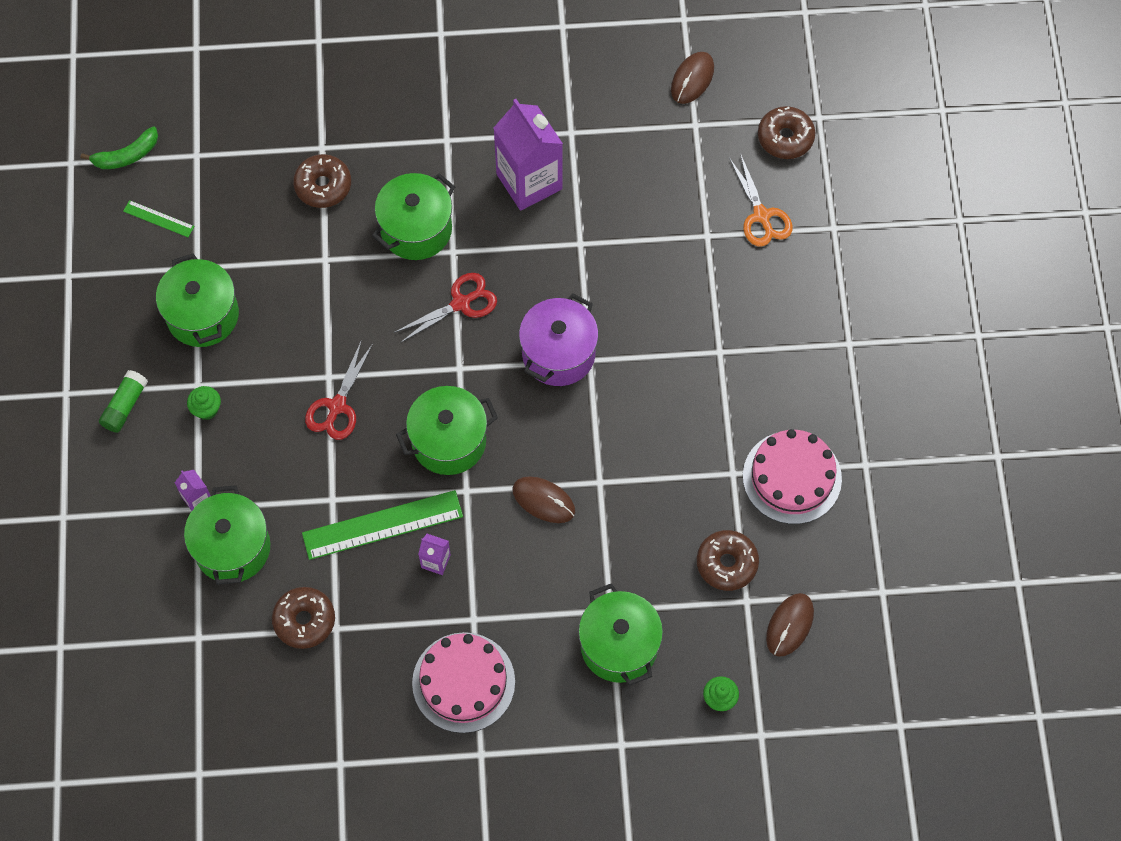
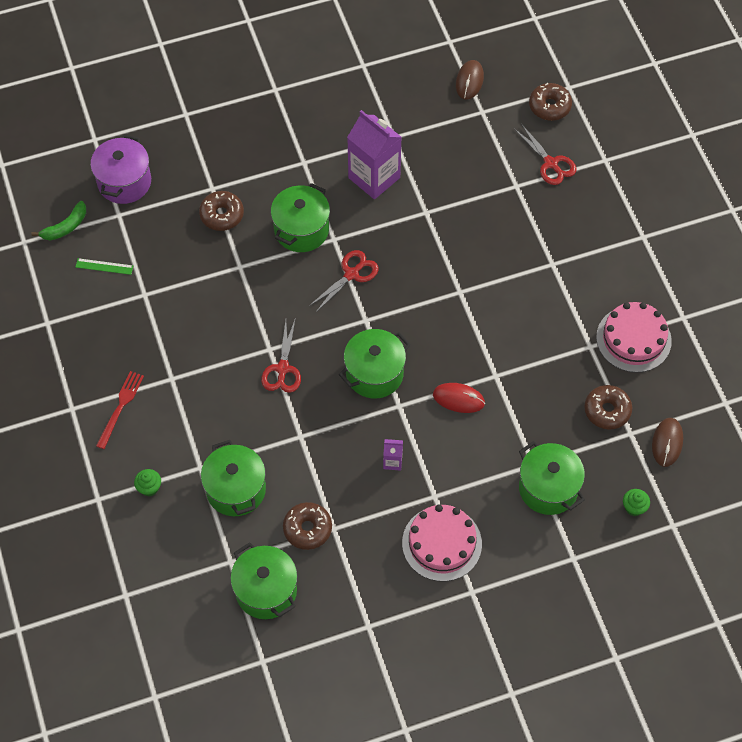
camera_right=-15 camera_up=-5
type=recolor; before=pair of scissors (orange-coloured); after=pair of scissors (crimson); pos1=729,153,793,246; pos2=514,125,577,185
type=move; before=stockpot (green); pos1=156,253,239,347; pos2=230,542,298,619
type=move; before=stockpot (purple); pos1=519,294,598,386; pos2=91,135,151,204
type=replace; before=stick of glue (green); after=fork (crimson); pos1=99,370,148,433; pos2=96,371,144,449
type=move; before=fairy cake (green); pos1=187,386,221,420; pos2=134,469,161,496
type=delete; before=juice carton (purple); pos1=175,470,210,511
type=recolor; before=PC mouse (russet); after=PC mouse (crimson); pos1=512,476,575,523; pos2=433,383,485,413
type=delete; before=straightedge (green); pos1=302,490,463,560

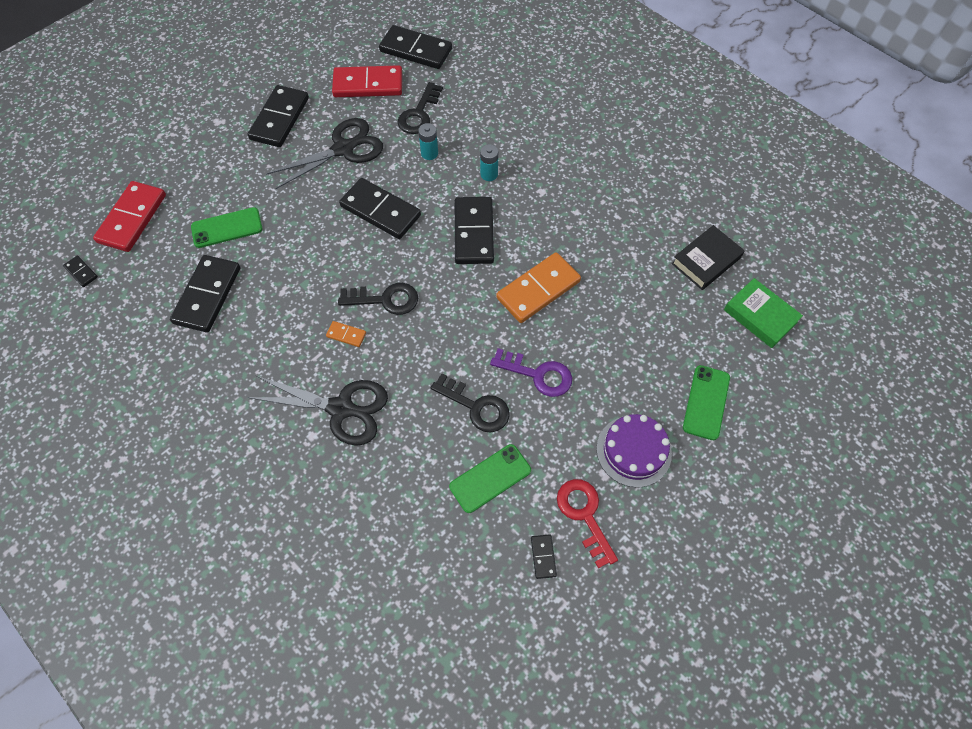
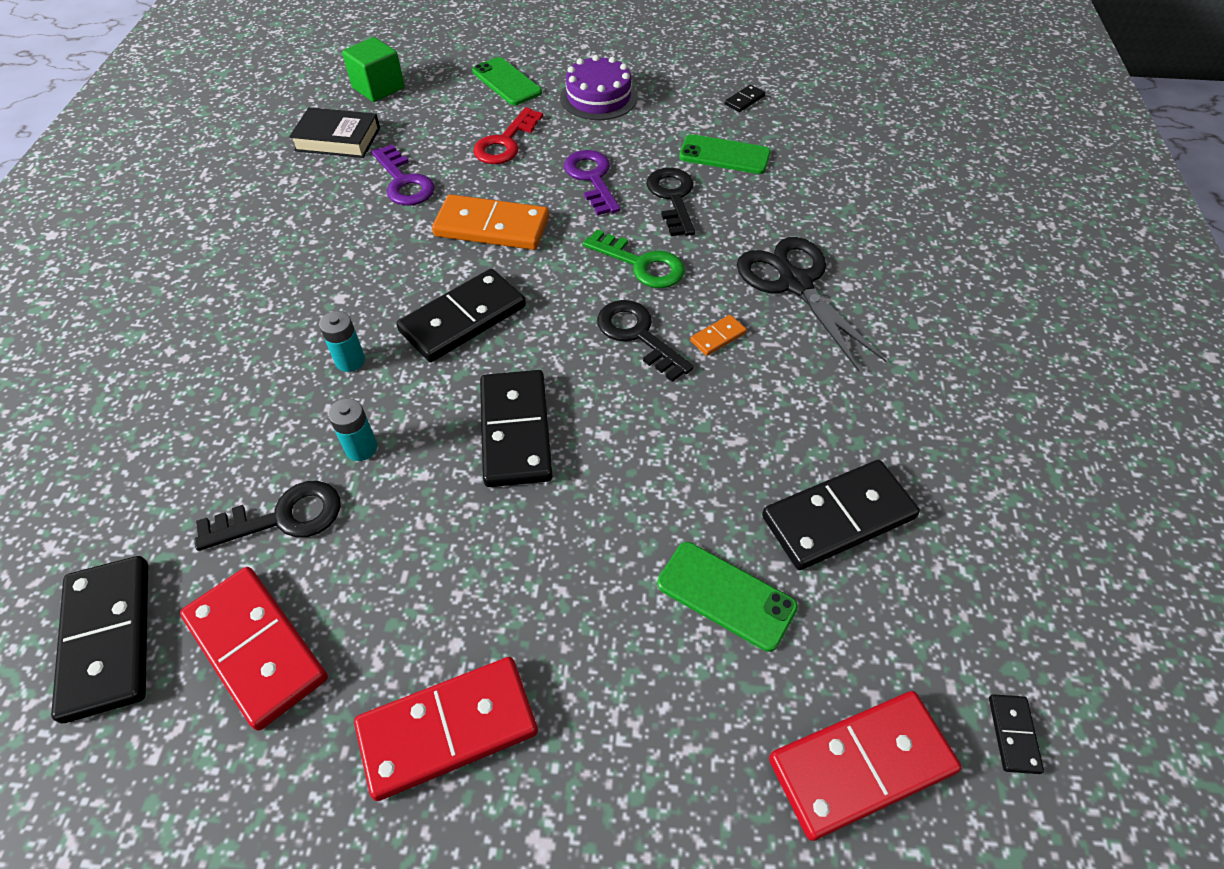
camera_right=-130 camera_up=-10
type=recolor; before=domino tile (black); after=domino tile (crimson); pos1=248,85,309,147; pos2=354,657,538,801
type=delete; before=pair of scissors (black); pos1=266,118,383,189
type=replace; before=hardback (green); after=cube (green); pos1=724,278,803,348; pos2=342,37,405,102
type=rotate; before=domino tile (orange-coloured); pos1=326,321,366,347; pos2=690,315,747,356; turn=75
type=rotate; before=smartphone (green); pos1=683,365,730,440; pos2=472,57,542,105; turn=75
type=move; before=door key (crimson); pos1=557,479,618,569; pos2=473,107,543,164
type=insert; after=door key (purple); pos2=372,144,435,206
type=insert; after=door key (green); pos2=583,229,685,288

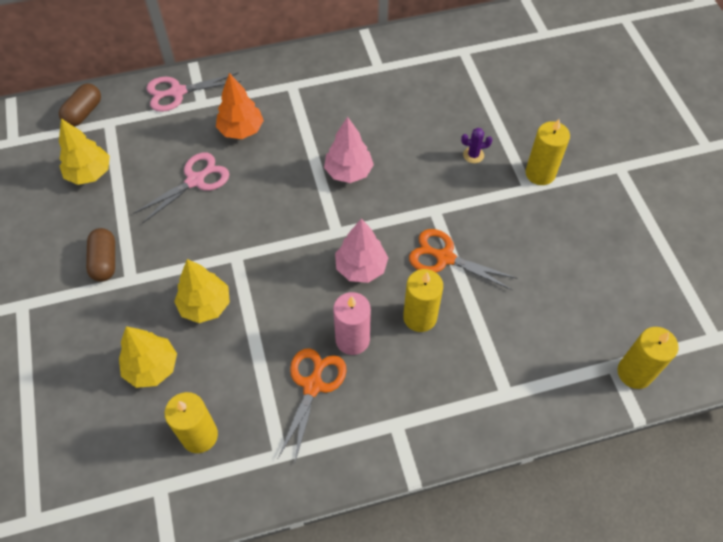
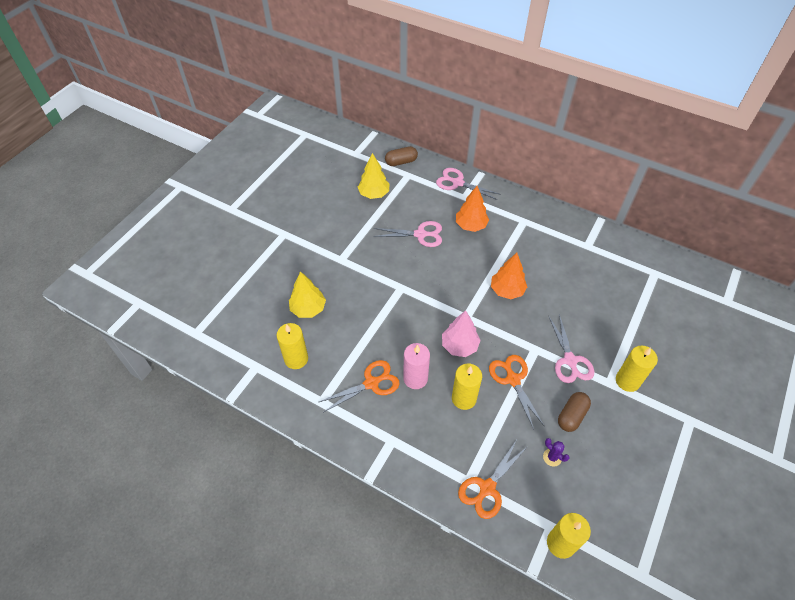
camera_right=45 camera_up=-5
type=recolor; before=fir tree (rosy); after=fir tree (orange-coloured); pos1=324,117,374,183; pos2=491,253,527,299
type=move; before=saguaro cactus (purple); pos1=461,128,492,163; pos2=543,438,569,467
type=move; before=capsule (russet); pos1=86,228,115,282; pos2=558,392,591,432
type=delete; before=fir tree (golden); pos1=174,259,230,323
type=insert; after=pair of scissors (rosy); pos2=549,314,594,383
type=insert; after=pair of scissors (orange-coloured); pos2=458,440,528,519

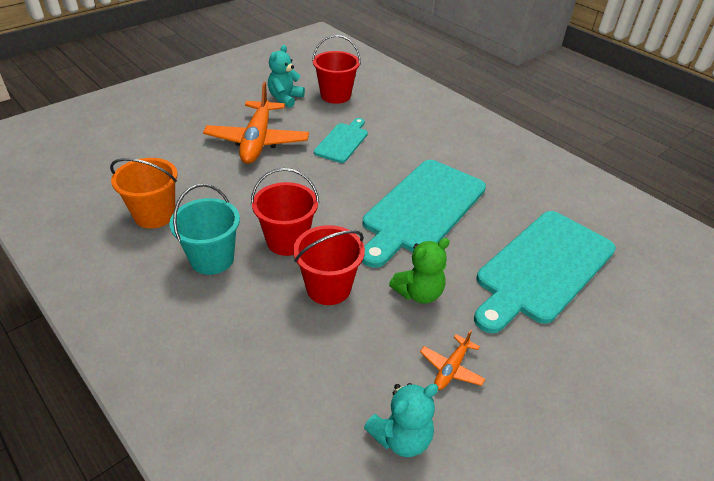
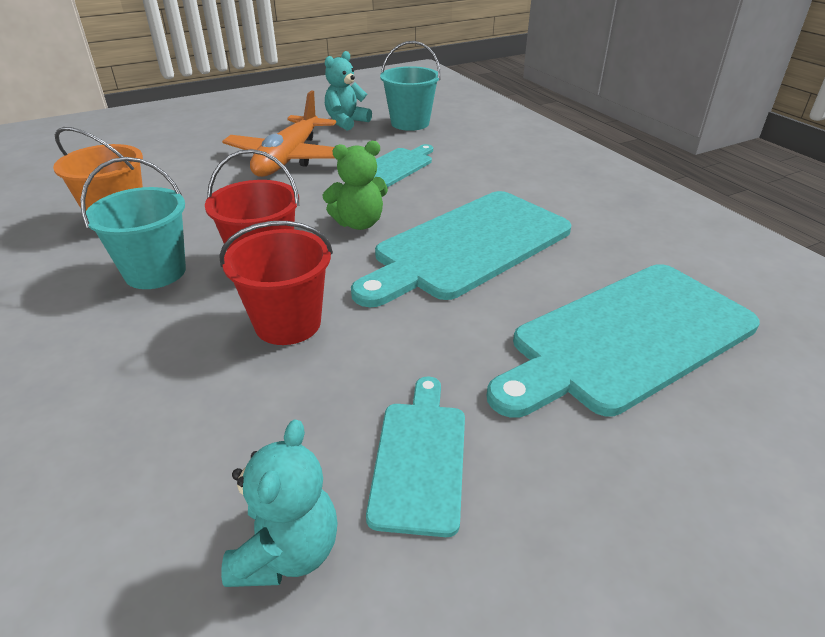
camera_right=15 camera_up=-5
type=recolor; before=sand bucket (crimson); after=sand bucket (aqua); pos1=312,35,361,104; pos2=380,41,441,131
type=move; before=stuffed bear (green); pos1=389,238,450,304; pos2=323,141,388,230
type=replace; before=plane (orange-coloured); after=cutting board (aqua); pos1=420,330,485,390; pos2=366,376,465,537
type=rotate; before=stuffed bear (aqua); pos1=364,383,438,457; pos2=221,419,337,587; turn=-60

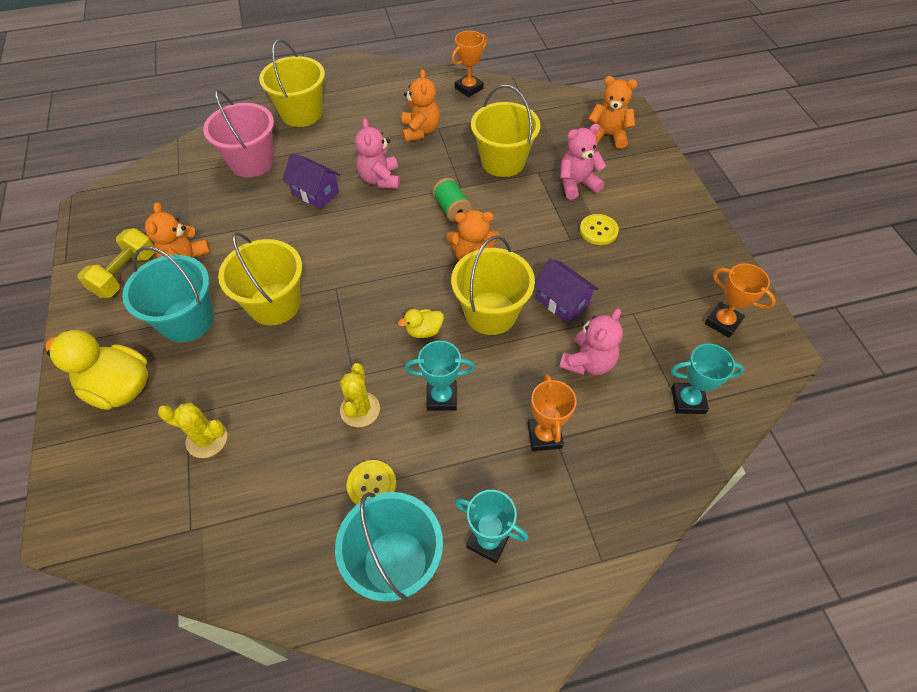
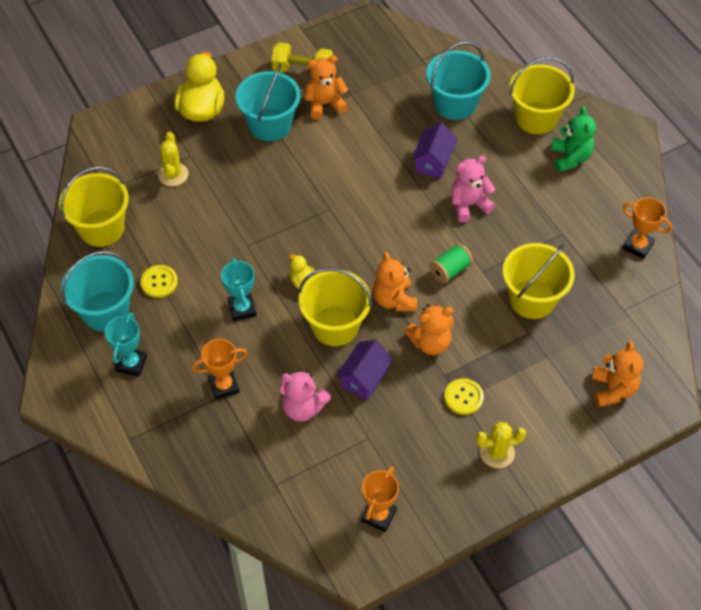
camera_right=75 camera_up=0
type=move; before=stuffed bear (orange-coloured); pos1=402,69,440,142; pos2=404,304,454,355
type=recolor; before=sand bucket (rosy); after=sand bucket (aqua); pos1=203,90,274,178; pos2=426,42,491,120
type=delete; before=stuffed bear (rosy); pos1=560,124,606,200
type=move; before=sand bucket (golden); pos1=218,232,302,326; pos2=59,167,129,247
type=delete; before=award cup (aqua); pos1=671,344,744,414
type=move; before=saguaro cactus (golden); pos1=340,363,380,427; pos2=476,422,526,468
type=insert; after=stuffed bear (green); pos2=551,106,596,172

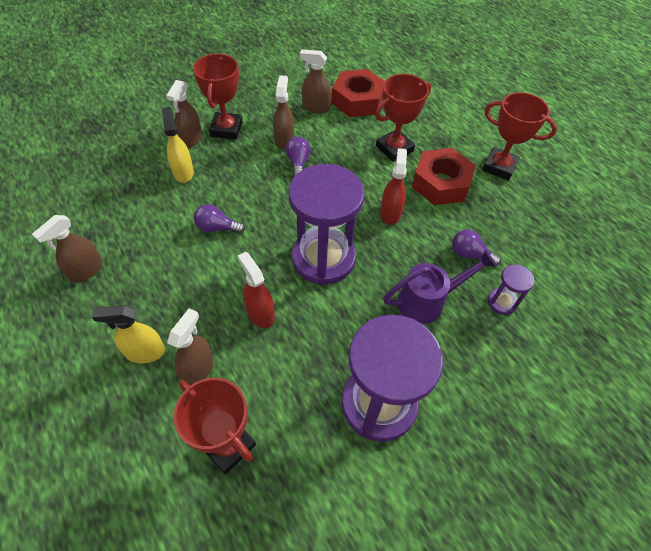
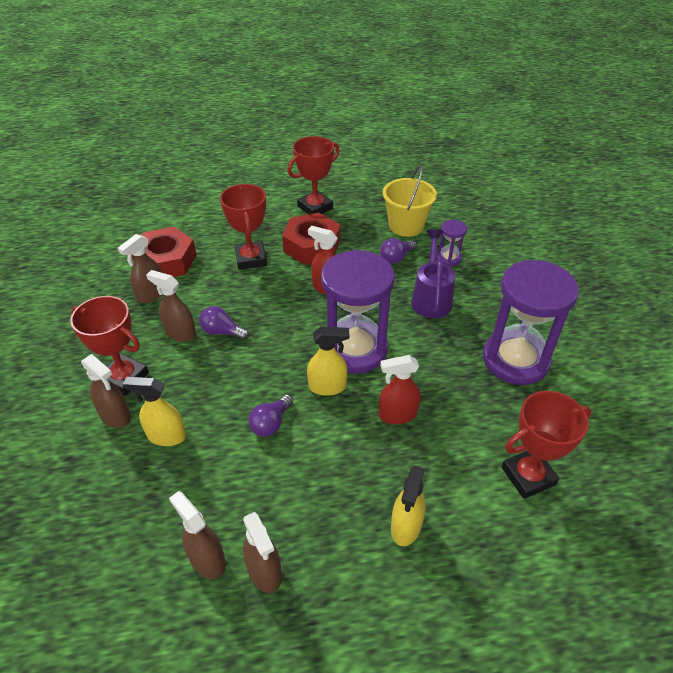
camera_right=-65 camera_up=-10
type=move; before=sprayer (russet); pos1=167,308,214,386; pos2=169,491,226,579
type=insert; after=sand bucket (golden); pos2=383,165,437,237
type=insert; after=sprayer (golden); pos2=307,327,349,396

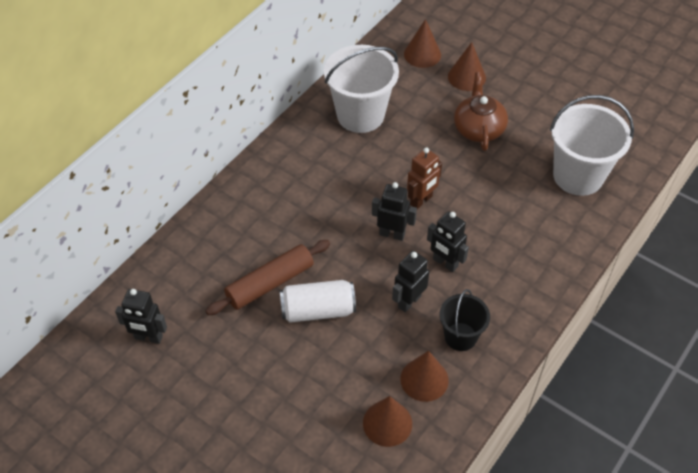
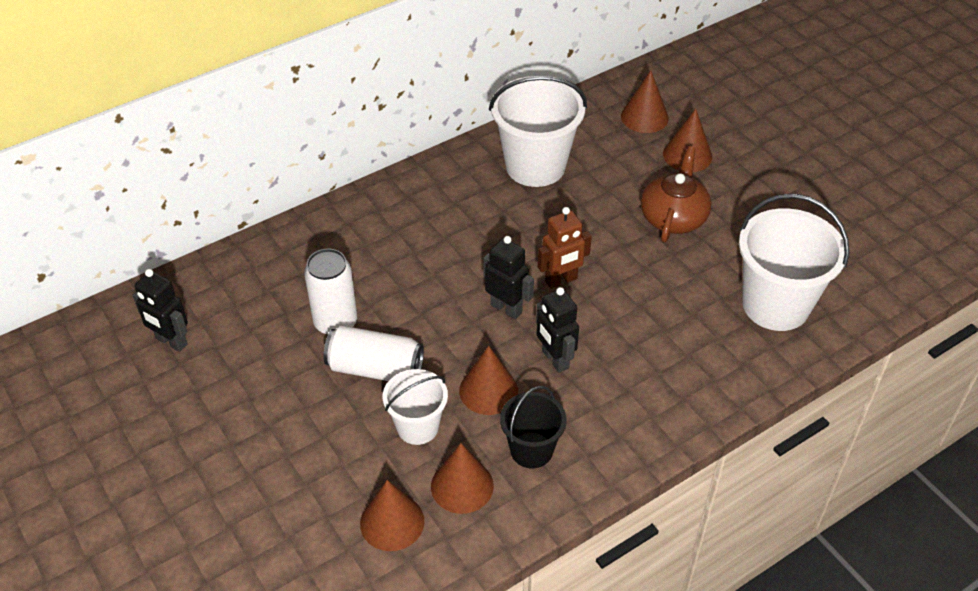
camera_right=20 camera_up=-5
type=replace; before=pastry roller (russet); after=tin (white); pos1=206,240,330,315; pos2=304,249,357,335
type=replace; before=robot (black); after=solid cone (russet); pos1=392,251,429,312; pos2=459,346,518,415
type=insert; after=sand bucket (white); pos2=383,369,448,445

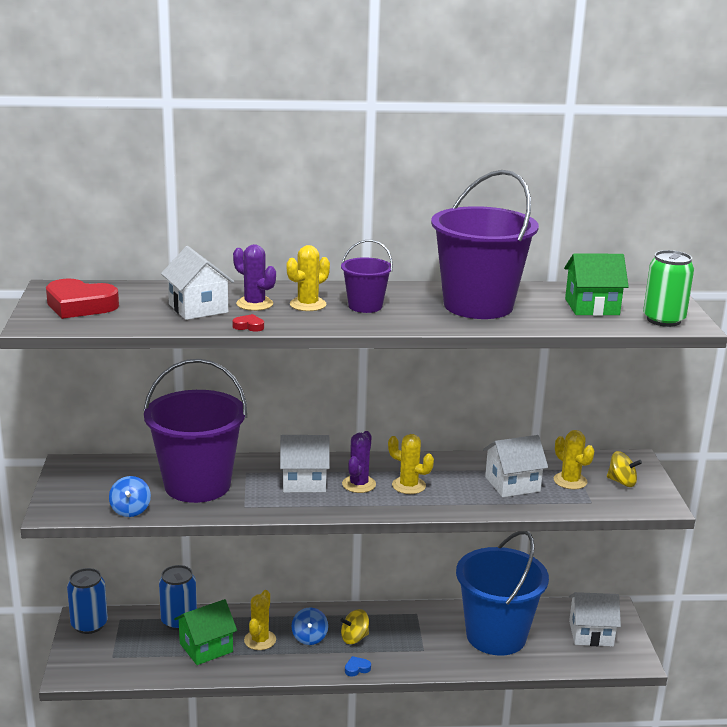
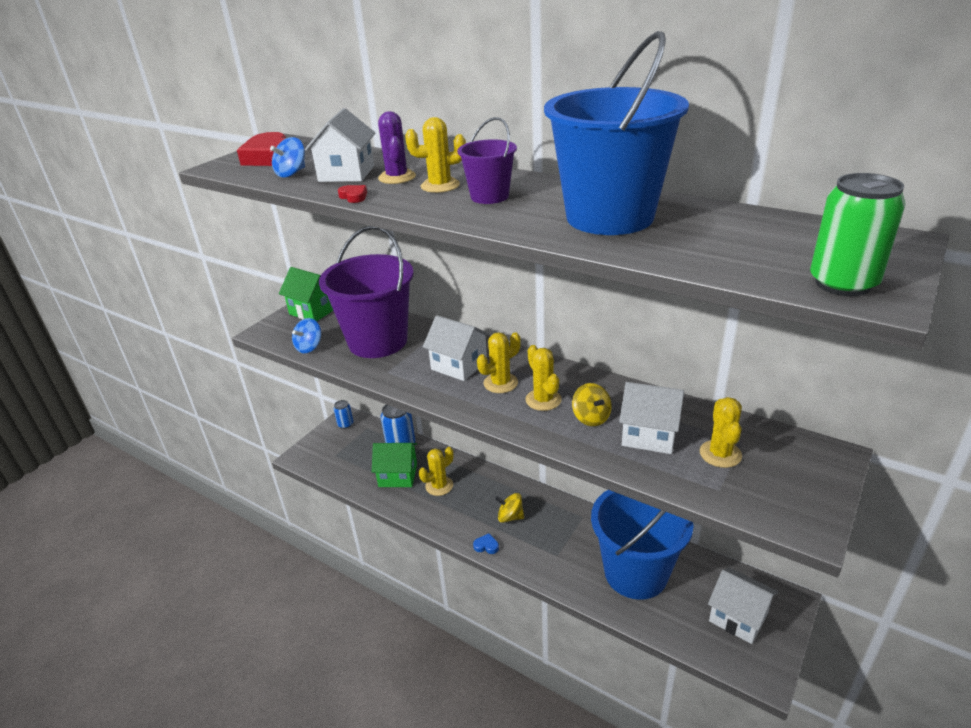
camera_right=40 camera_up=10
type=recolor; before=sand bucket (purple); after=sand bucket (cobalt); pos1=431,170,539,319; pos2=544,31,689,235
type=move; before=toy house (green); pos1=564,253,629,316; pos2=279,267,333,322
type=recolor; before=saguaro cactus (purple); after=saguaro cactus (golden); pos1=342,431,376,493; pos2=477,332,521,393
type=move; before=toy top (golden); pos1=607,451,642,487; pos2=572,383,612,426
type=resize; before=tin (cobalt); pos1=67,568,108,634; pos2=334,400,353,429; scale=0.57
type=move; before=toy top (cobalt); pos1=292,607,328,645; pos2=270,137,305,177

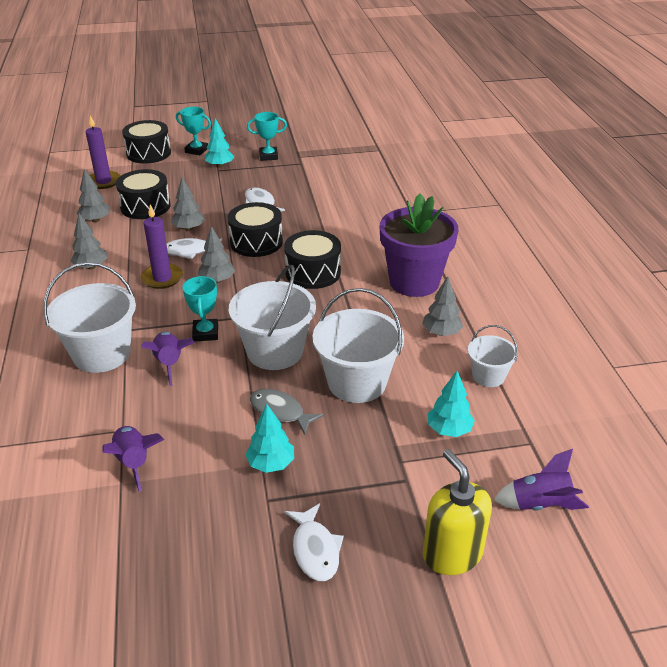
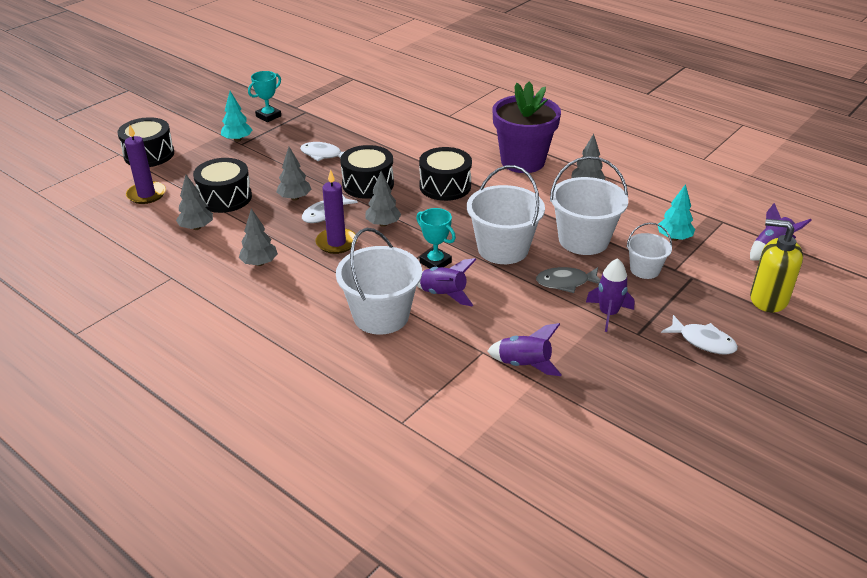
camera_right=-40 camera_up=0
type=delete; before=award cup (aqua); pos1=176,107,211,155
type=move; before=sand bucket (white); pos1=468,325,518,387; pos2=627,223,672,279
type=replace; before=fir tree (aqua); after=toy rocket (purple); pos1=245,404,294,473; pos2=586,258,634,332

